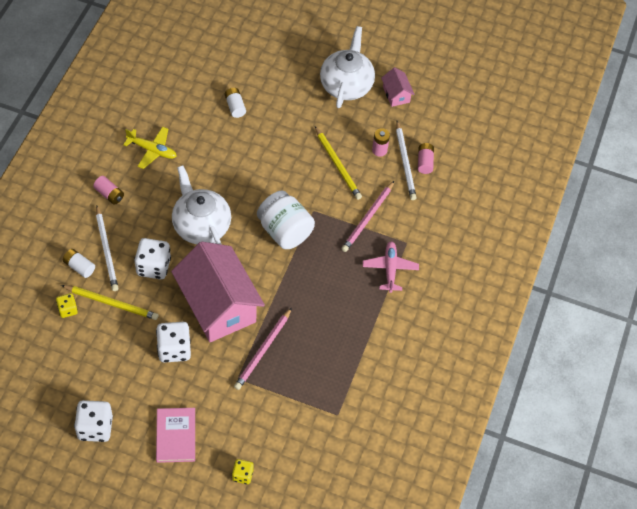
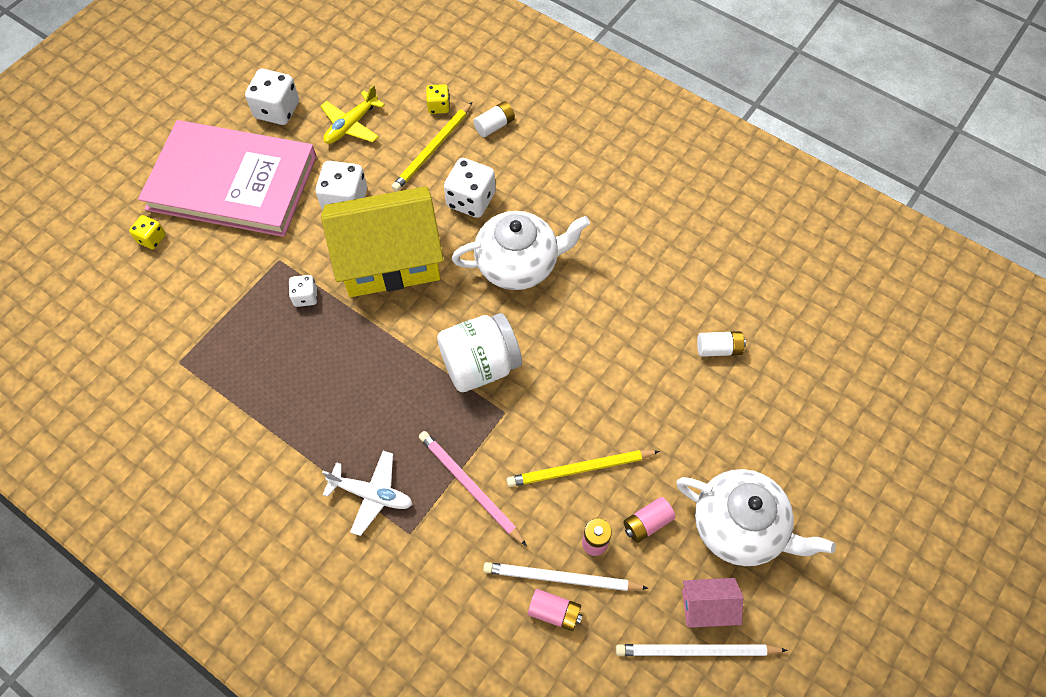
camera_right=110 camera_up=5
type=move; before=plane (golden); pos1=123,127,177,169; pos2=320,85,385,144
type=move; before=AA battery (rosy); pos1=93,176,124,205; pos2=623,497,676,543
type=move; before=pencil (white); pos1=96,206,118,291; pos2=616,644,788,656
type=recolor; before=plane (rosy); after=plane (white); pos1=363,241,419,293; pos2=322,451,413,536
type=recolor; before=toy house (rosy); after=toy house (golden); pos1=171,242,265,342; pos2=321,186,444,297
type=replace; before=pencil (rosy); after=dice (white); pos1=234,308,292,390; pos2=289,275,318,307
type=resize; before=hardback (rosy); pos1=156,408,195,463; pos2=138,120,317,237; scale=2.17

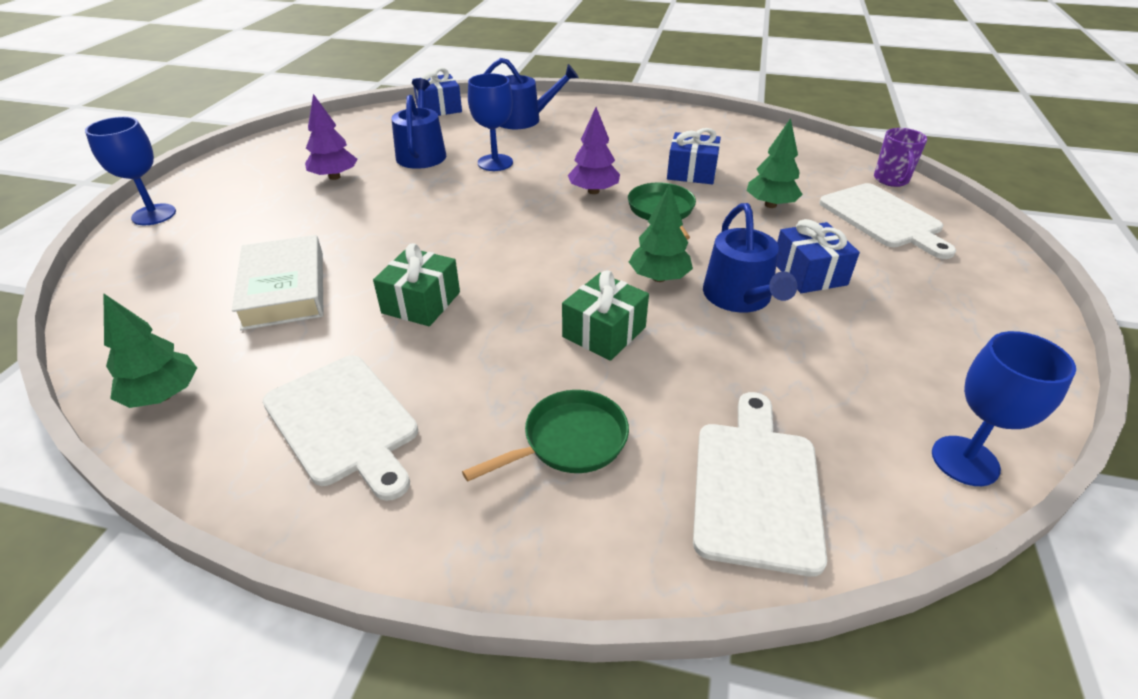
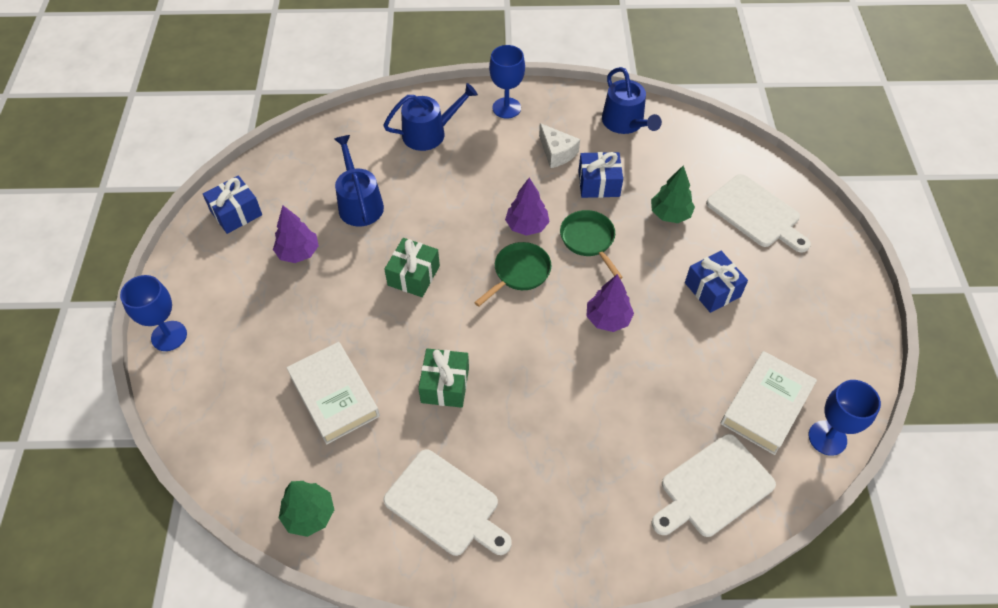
camera_right=-15 camera_up=15
type=move; before=wrapped gift (cobalt); pos1=413,68,462,116; pos2=203,176,262,234
type=move; before=goblet (cobalt); pos1=468,73,513,171; pos2=489,45,525,119
type=delete; before=coffee mug (purple); pos1=874,128,927,187
type=recolor; before=fir tree (green); after=fir tree (purple); pos1=629,184,693,282; pos2=587,274,634,332
type=move; before=sprinkling can (cobalt); pos1=703,203,797,313; pos2=602,67,662,134
type=move; before=wrapped gift (green); pos1=562,270,649,361; pos2=384,238,440,297
type=move; before=skillet (green); pos1=462,390,629,482; pos2=474,242,551,307
type=rotate; before=cutting board (white); pos1=693,392,827,577; pos2=651,434,776,537; turn=-120
type=insert; after=cheese wedge (white); pos2=539,123,580,168
type=insert; after=hardback (white); pos2=721,351,817,455

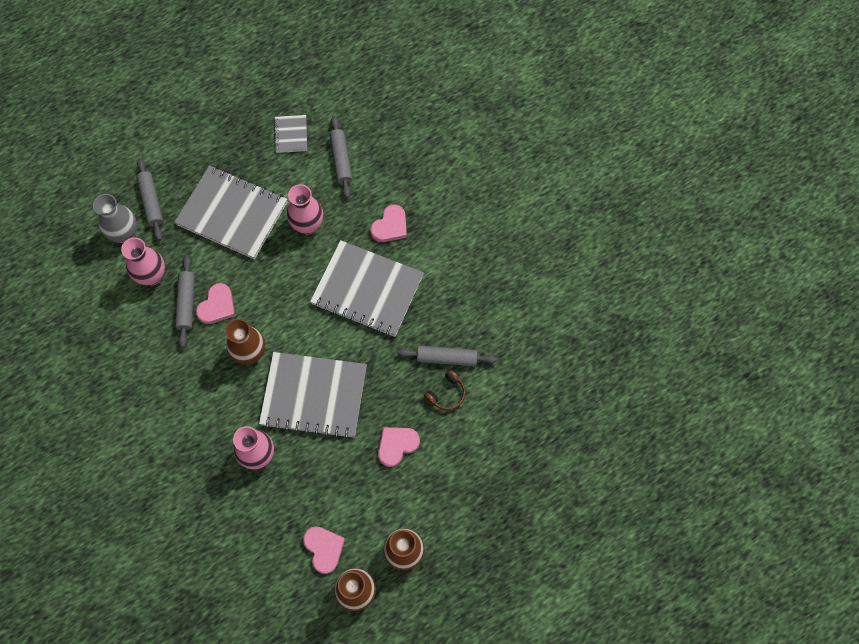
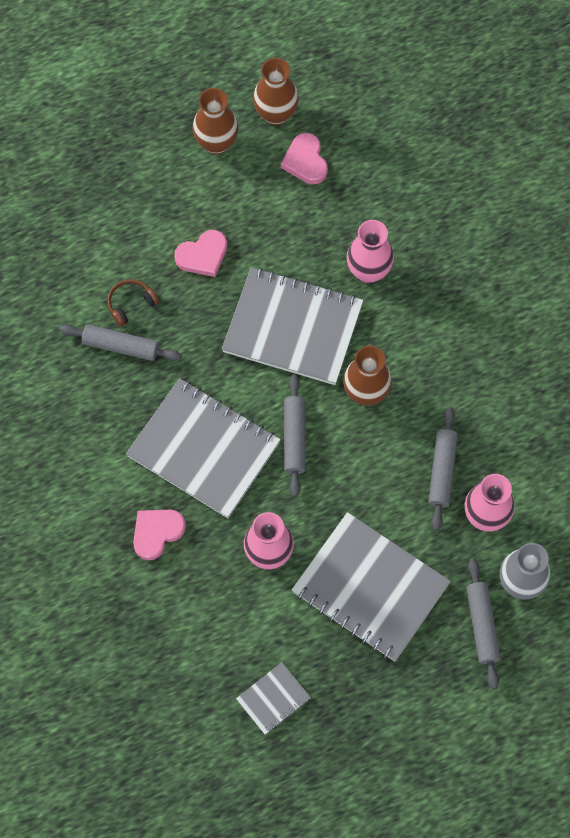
camera_right=-170 camera_up=0
type=rotate; before=exercise book (ash-grey); pos1=274,115,307,153; pos2=236,662,311,735; turn=45
type=move; before=pastry roller (ash-grey); pos1=329,116,352,198; pos2=284,374,306,497
type=delete; before=heart shape (rosy); pos1=196,283,235,324

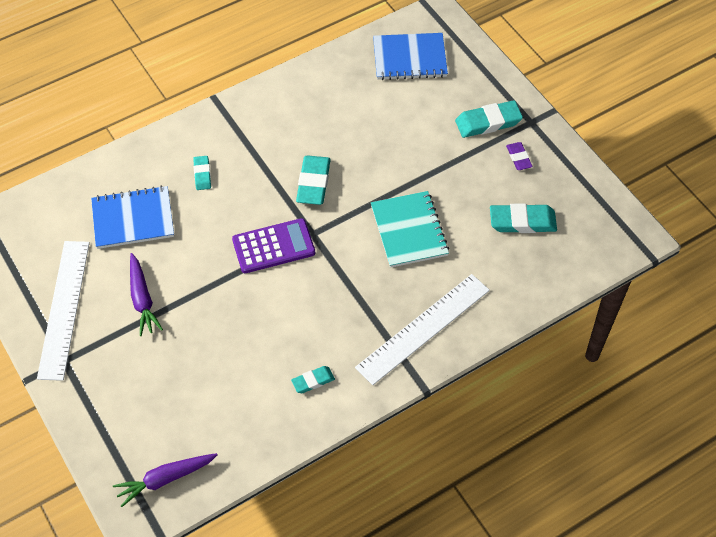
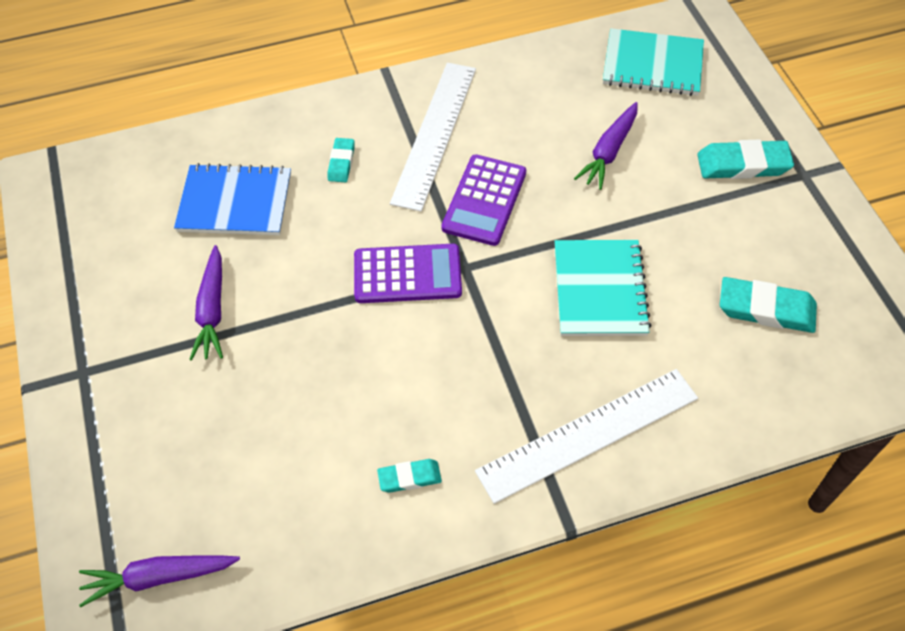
camera_right=15 camera_up=0
type=recolor; before=exercise book (cobalt); after=exercise book (aqua); pos1=373,33,448,80; pos2=603,28,704,96
type=delete; before=gum eraser (purple); pos1=506,142,533,170
type=replace; before=gum eraser (aqua); after=pocket calculator (purple); pos1=296,155,331,205; pos2=441,154,526,246
type=move; before=straightedge (white); pos1=37,241,90,381; pos2=390,63,476,212
type=insert; after=toy carrot (purple); pos2=574,102,638,190

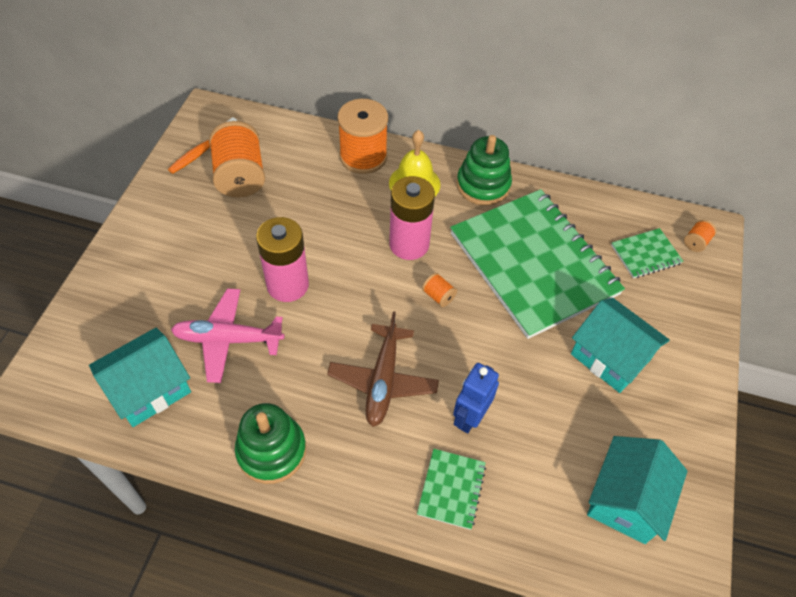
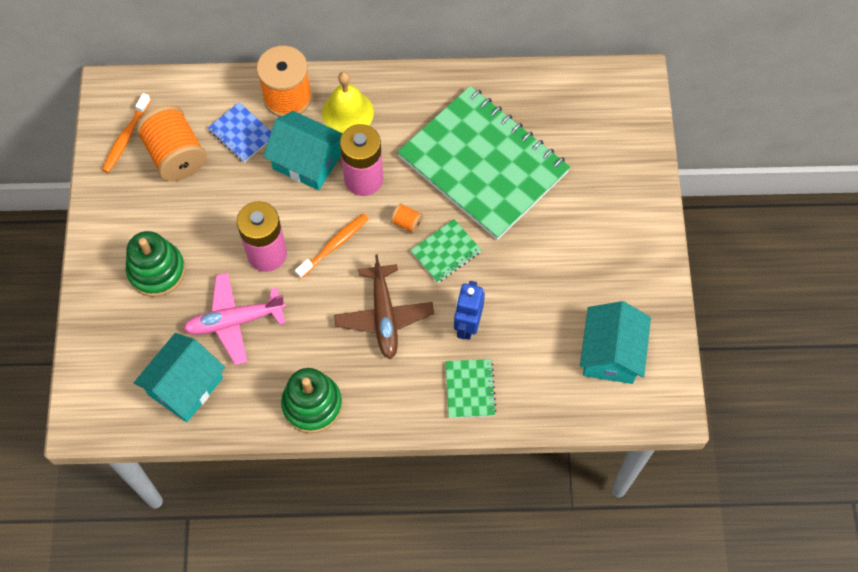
camera_right=-15 camera_up=10
type=move; before=stacking toy (green); pos1=457,135,512,206; pos2=126,231,185,297
type=delete; before=reel of thread (orange-coloured); pos1=684,220,717,252
type=move; before=exercise book (green); pos1=611,228,683,278; pos2=410,219,481,283
type=move; before=toy house (aqua); pos1=571,298,670,393; pos2=263,111,343,190
type=insert; after=exercise book (cobalt); pos2=208,102,271,162
type=insert; after=dental brush (orange-coloured); pos2=295,214,369,279

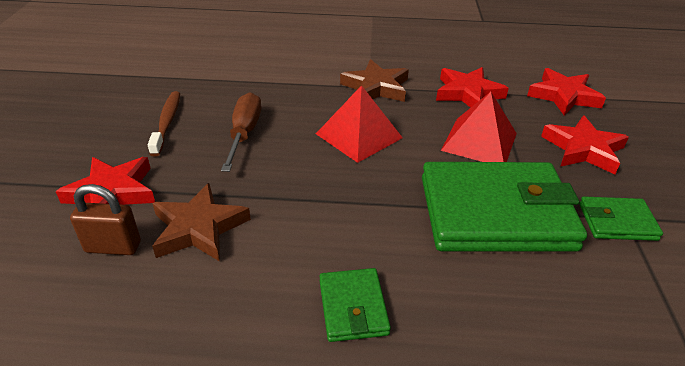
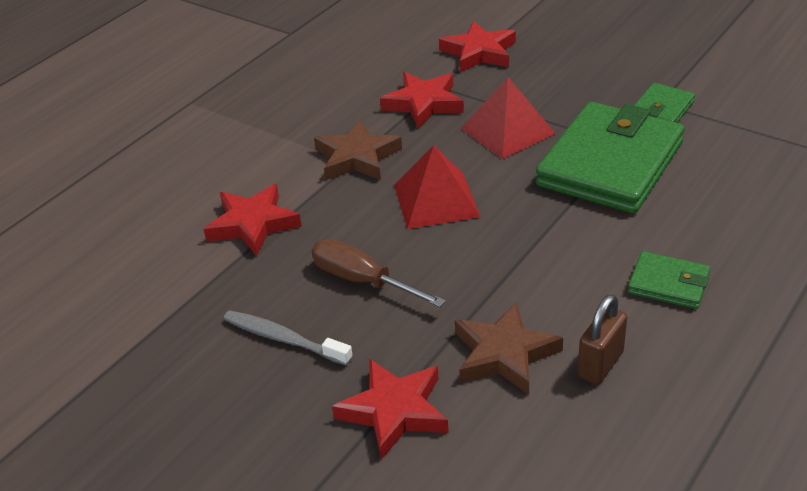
camera_right=-55 camera_up=0
type=recolor; before=dental brush (russet); after=dental brush (ash-grey); pos1=148,91,180,156; pos2=224,311,353,366
type=move; before=star (crimson); pos1=541,115,629,174; pos2=204,184,302,256
type=move; before=padlock (russet); pos1=70,184,141,255; pos2=577,294,627,385

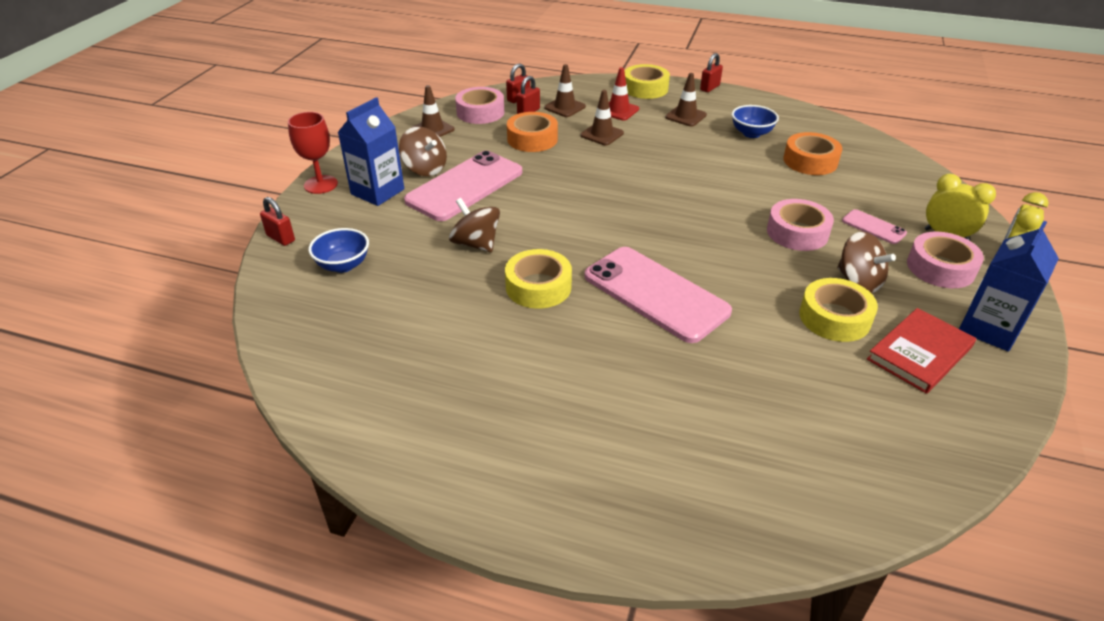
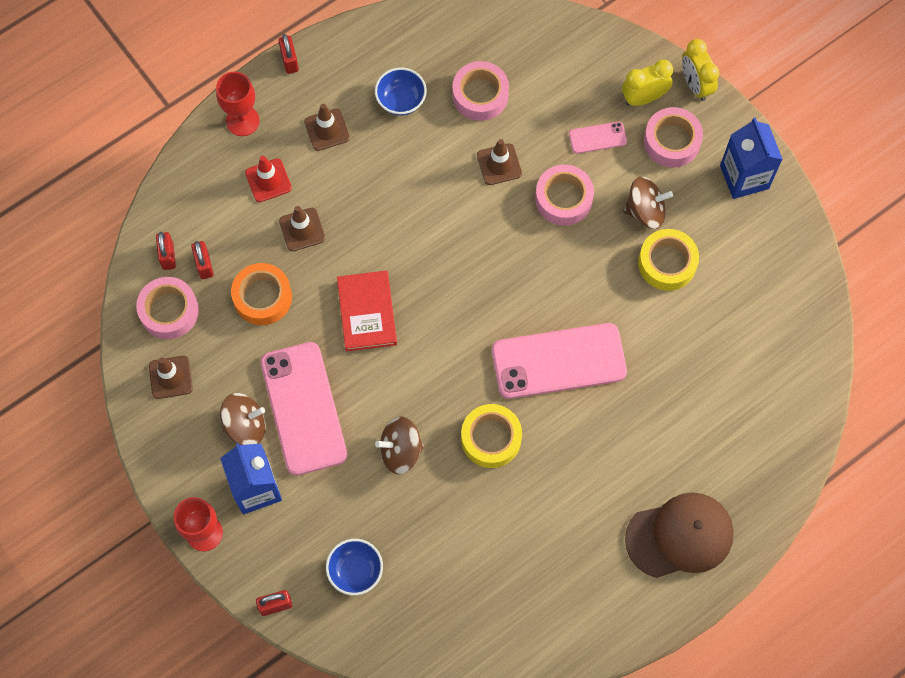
camera_right=-55 camera_up=30
type=move; before=safety cone (russet); pos1=544,64,586,117; pos2=477,139,522,185
type=replace; before=sticky tape (golden); after=goblet (crimson); pos1=624,64,670,99; pos2=216,72,260,136
type=recolor; before=sticky tape (orange-coloured); after=sticky tape (rosy); pos1=783,132,842,175; pos2=452,61,509,121
type=move; before=hardback (crimson); pos1=867,308,976,394; pos2=337,270,397,352
type=insert; after=peaked cap (russet); pos2=625,492,734,578

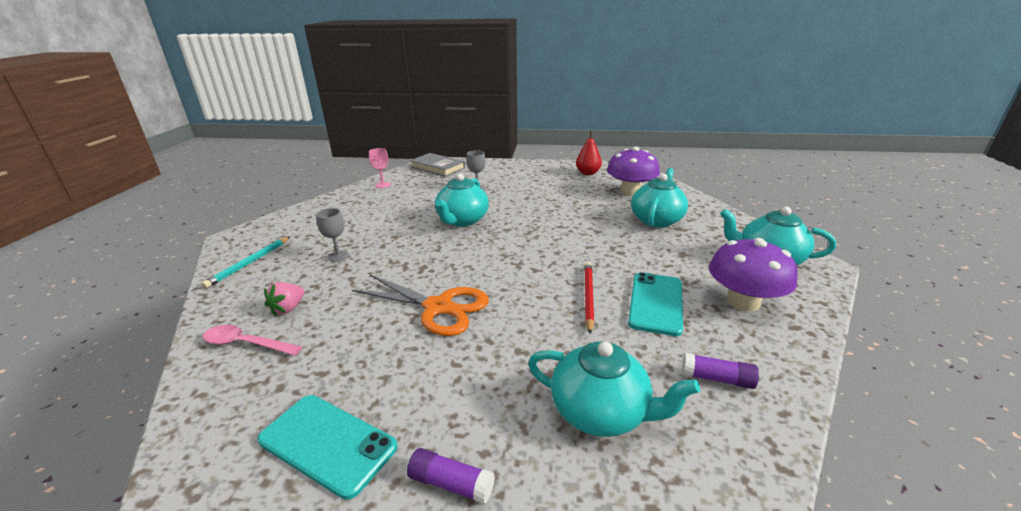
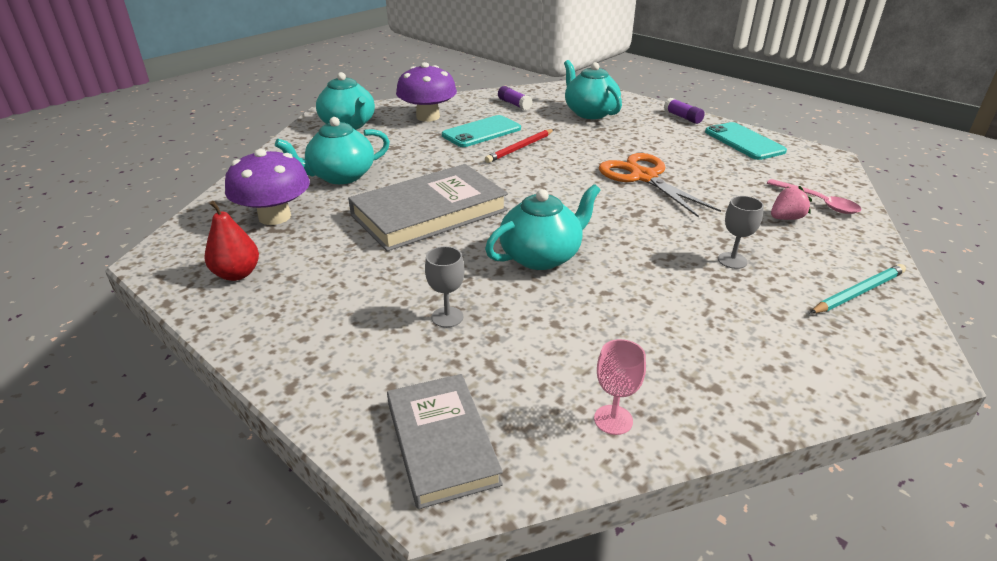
camera_right=-145 camera_up=5
type=insert; after=hardback (ash-grey); pos2=348,164,508,251

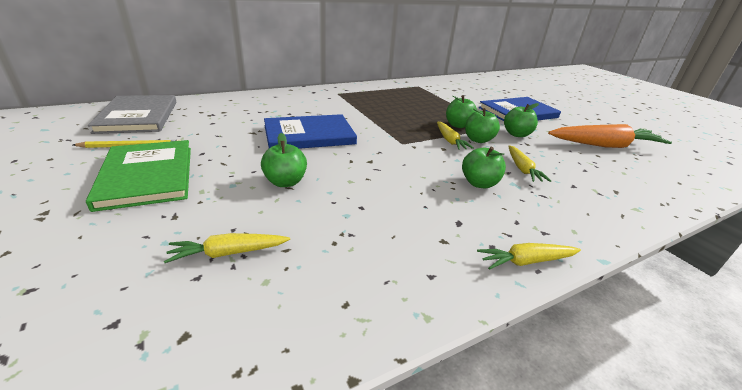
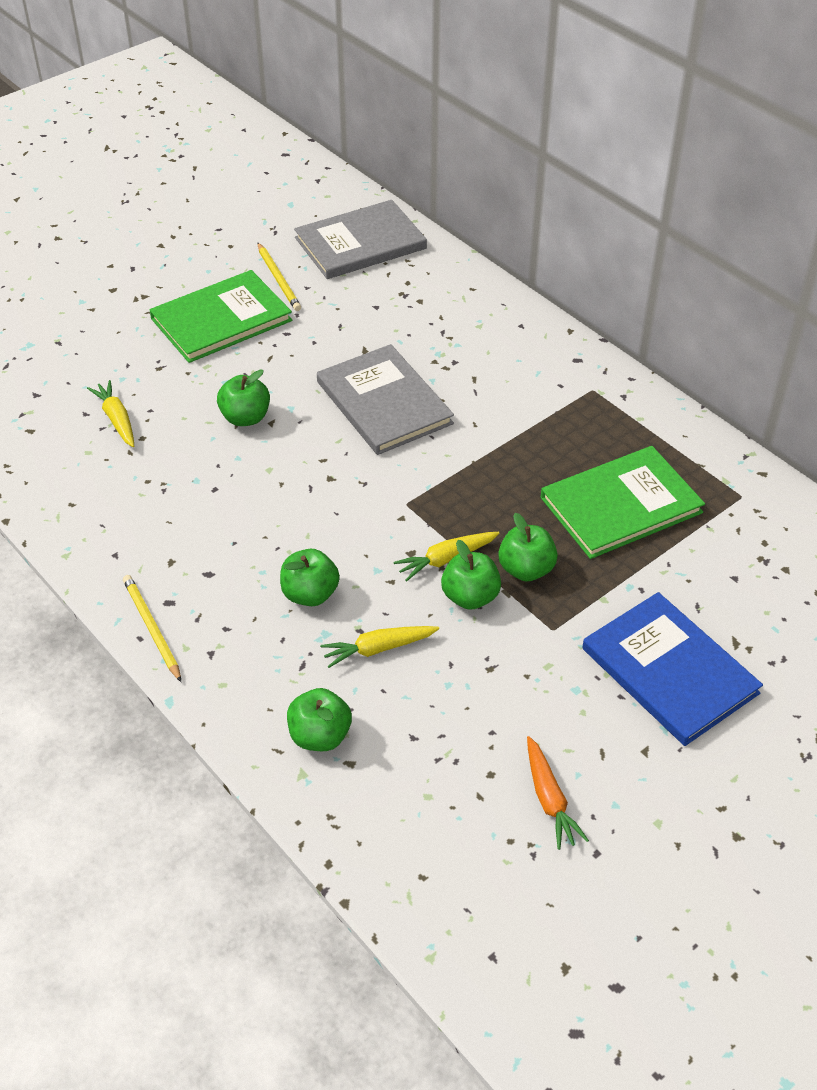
camera_right=80 camera_up=15
type=move; before=apple (green); pos1=504,103,539,137; pos2=287,688,352,751
type=recolor; before=hardback (cobalt); after=hardback (ash-grey); pos1=264,114,357,149; pos2=317,344,454,455
type=resize; before=toy carrot (orange-coloured); pos1=548,124,672,148; pos2=527,736,589,850; scale=0.53
type=replace; before=toy carrot (golden); after=pencil (golden); pos1=477,243,581,270; pos2=123,575,181,682
type=insert; after=hardback (green); pos2=541,446,705,559

